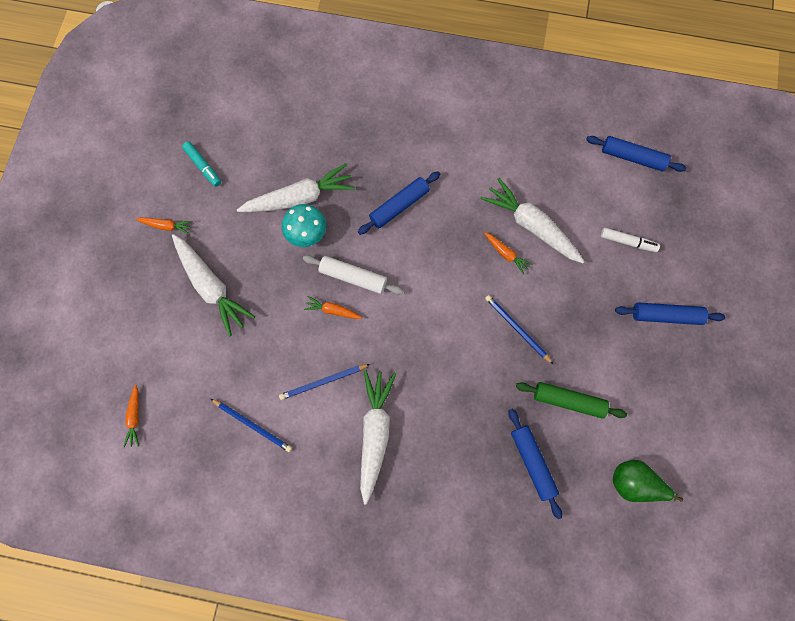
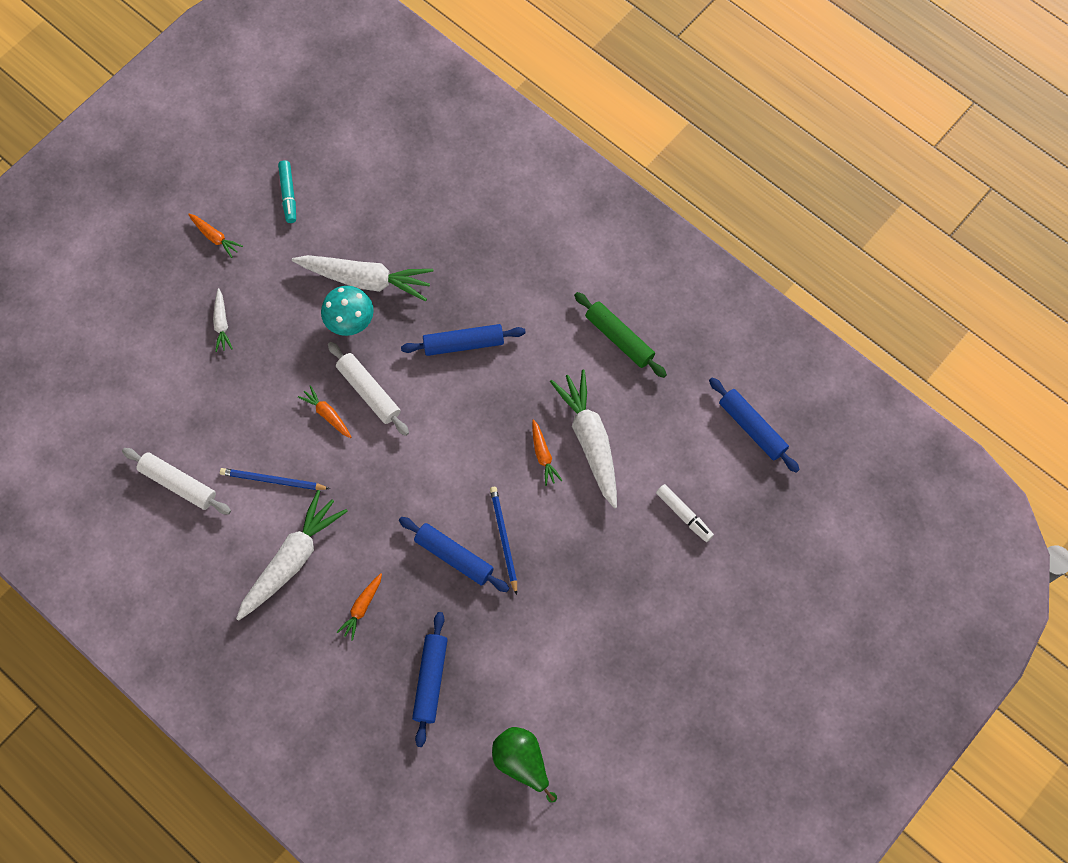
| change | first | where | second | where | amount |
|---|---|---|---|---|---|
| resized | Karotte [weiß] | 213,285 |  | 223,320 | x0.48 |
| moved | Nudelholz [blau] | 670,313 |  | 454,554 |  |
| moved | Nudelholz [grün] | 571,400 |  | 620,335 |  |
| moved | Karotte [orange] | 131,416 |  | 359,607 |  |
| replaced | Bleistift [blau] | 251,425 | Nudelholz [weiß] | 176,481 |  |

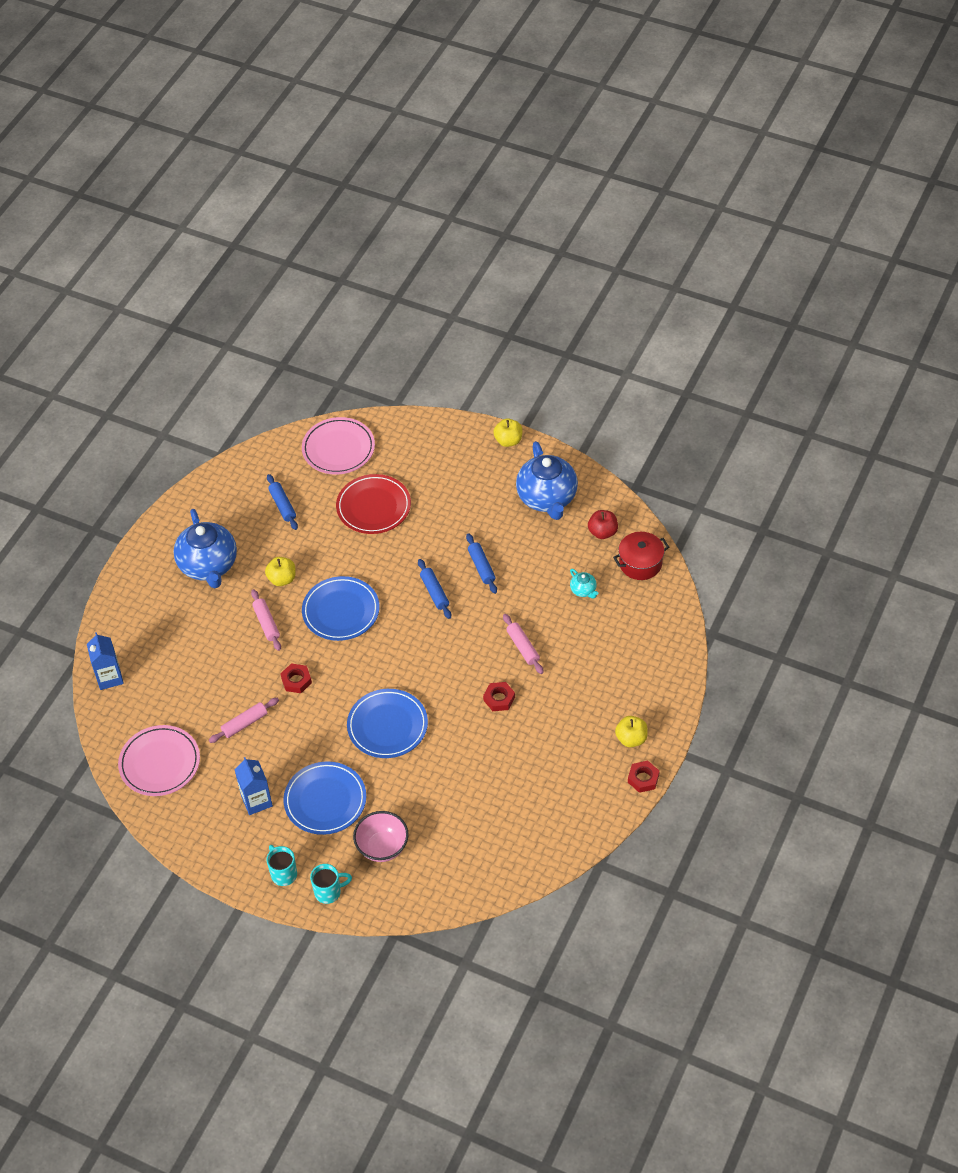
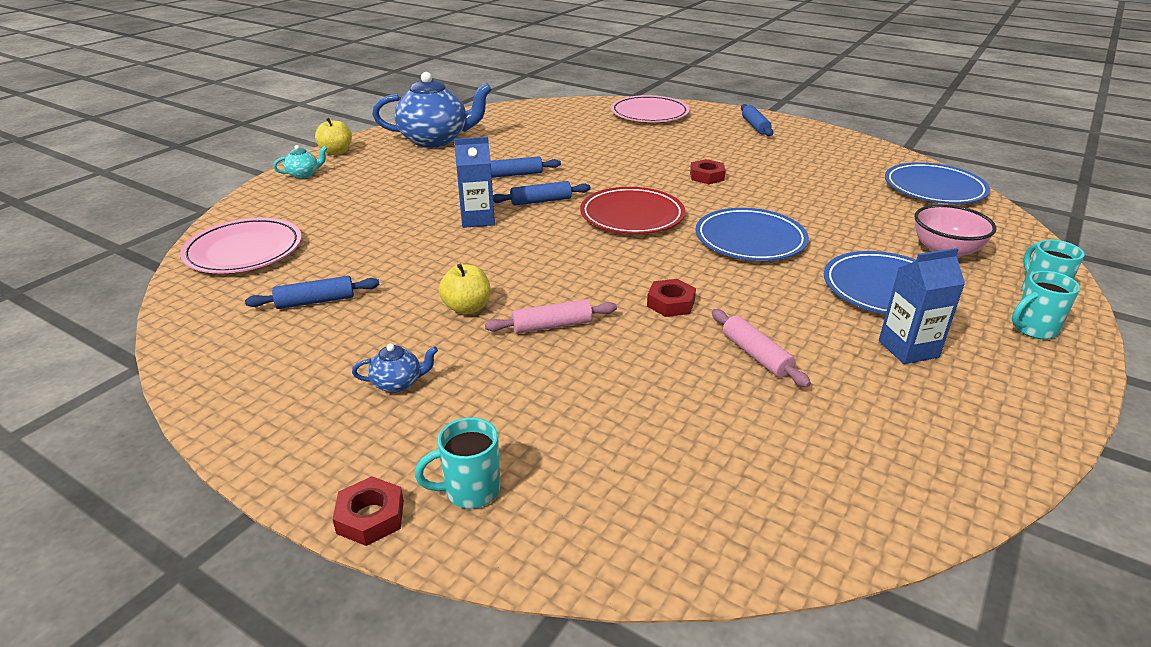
| change | first | where | second | where | amount |
|---|---|---|---|---|---|
| moved | Teller [rot] | 373,504 |  | 632,210 |  |
| resized | Teekanne [blau] | 205,548 |  | 395,368 | x0.42 |
| removed | Apfel [rot] | 603,524 |  |  |  |
| removed | Kochtopf [rot] | 641,556 |  |  |  |
| moved | Teekanne [türkis] | 584,583 |  | 300,162 |  |
| moved | Teller [blau] | 340,608 |  | 937,183 |  |
| removed | Nudelholz [rosa] | 523,644 |  |  |  |
| moved | Getränkekarton [blau] | 105,661 |  | 474,182 |  |
| replaced | Apfel [gelb] | 631,731 | Nudelholz [blau] | 757,120 |  |
| moved | Teller [rosa] | 159,760 |  | 650,108 |  |
| moved | Sechskantmutter [rot] | 644,777 |  | 368,511 |  |
| added |  |  | Tasse [türkis] | 458,463 |  |

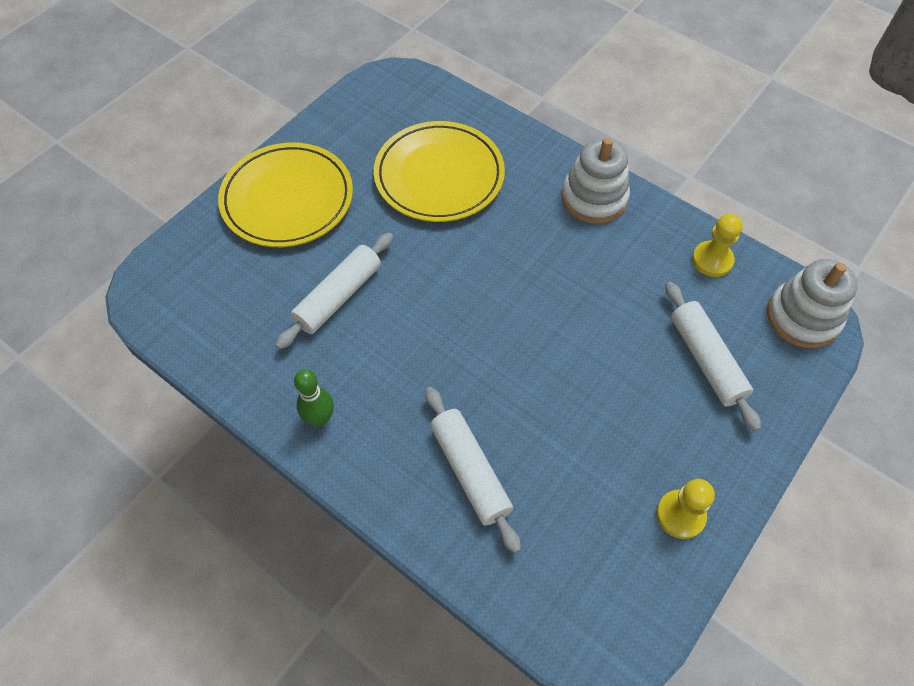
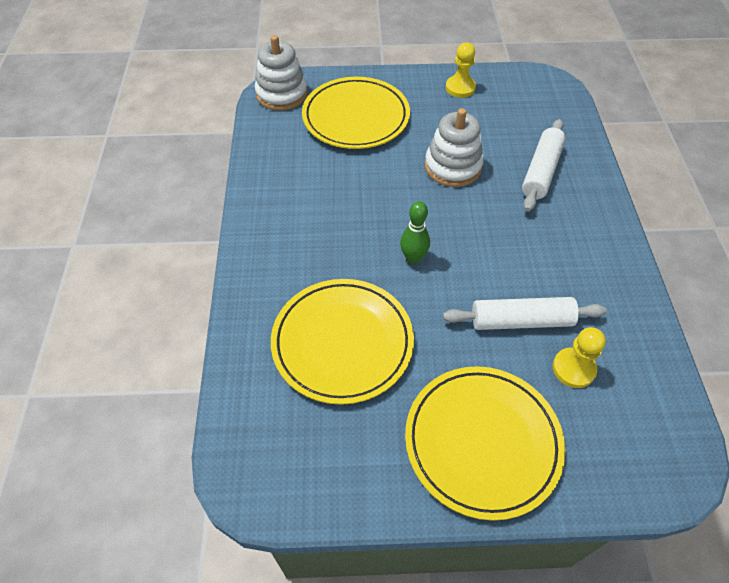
| change | first | where | second | where | amount |
|---|---|---|---|---|---|
| moved | Stapelspielzeug [weiß] | 596,181 |  | 454,147 |  |
| moved | Bauer [gelb] | 717,245 |  | 579,357 |  |
| replaced | Nudelholz [weiß] | 713,356 | Teller [gelb] | 356,113 |  |
| moved | Bowlingkegel [grün] | 314,398 |  | 415,232 |  |

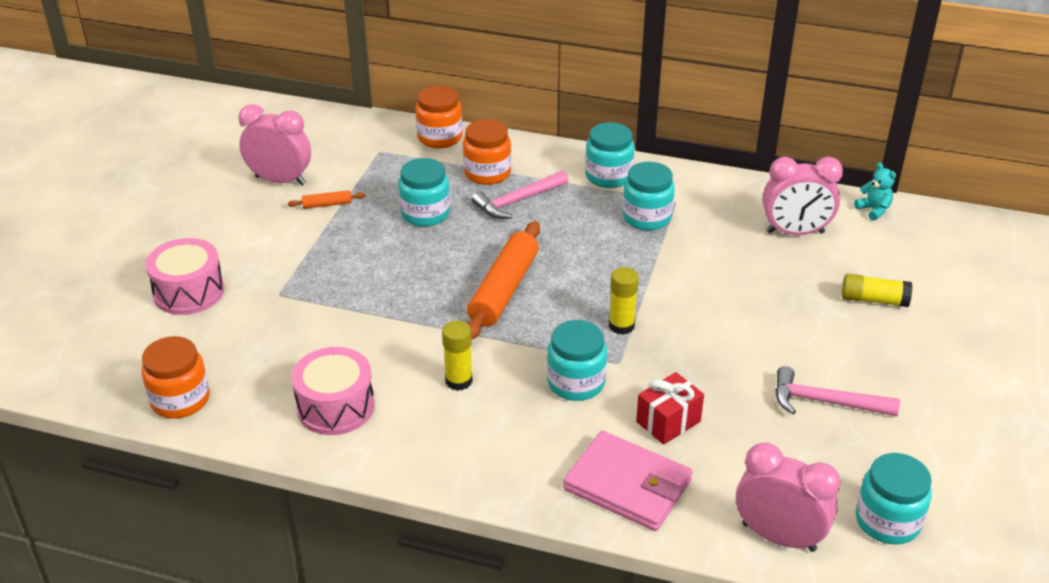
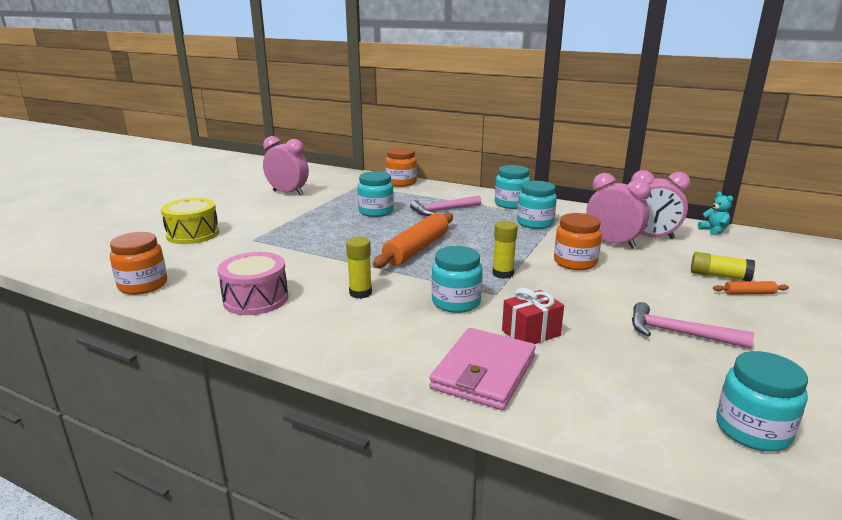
| change | first | where | second | where | amount |
|---|---|---|---|---|---|
| moved | Einmachglas [orange] | 487,152 |  | 578,241 |  |
| moved | Nudelholz [orange] | 326,199 |  | 751,288 |  |
| recoloured | Trommel [rosa] | 185,276 | Trommel [gelb] | 190,221 |  |
| turned | Geldbörse [rosa] | 628,481 |  | 482,369 | 75 degrees clockwise |
| moved | Wecker [rosa] | 788,497 |  | 618,211 |  |

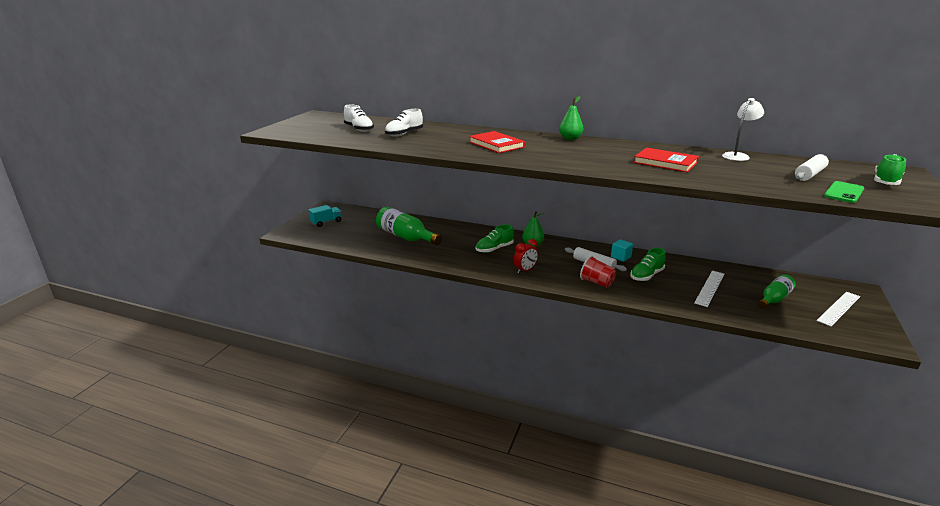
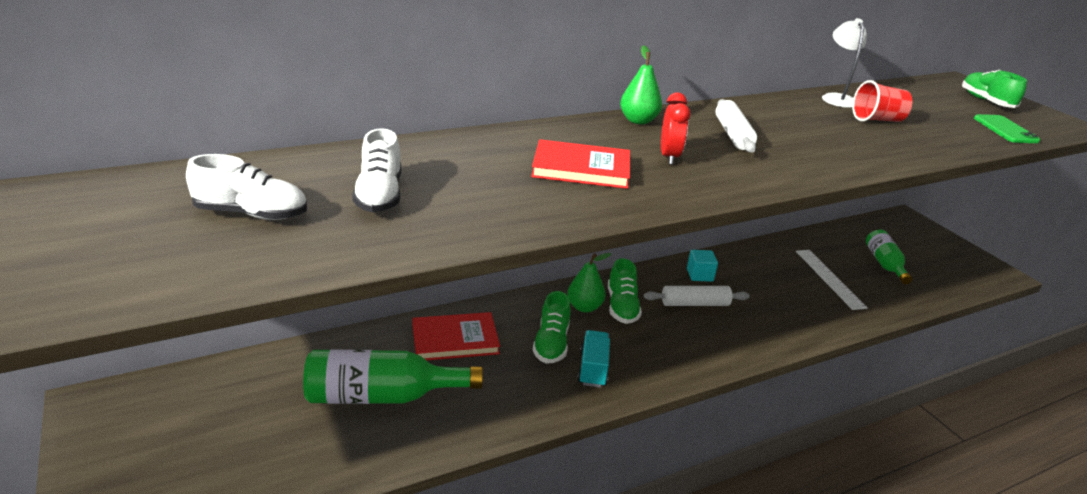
| change | first | where | second | where | amount |
|---|---|---|---|---|---|
| moved | Buch [rot] | 666,160 |  | 456,336 |  |
| moved | Nudelholz [weiß] | 812,167 |  | 736,126 |  |
| moved | Lastwagen [türkis] | 325,216 |  | 593,359 |  |
| moved | Wecker [rot] | 526,256 |  | 676,128 |  |
| moved | Schuh [grün] | 648,264 |  | 625,291 |  |
| moved | Becher [rot] | 598,272 |  | 882,101 |  |
| removed | Lineal [weiß] | 838,309 |  |  |  |

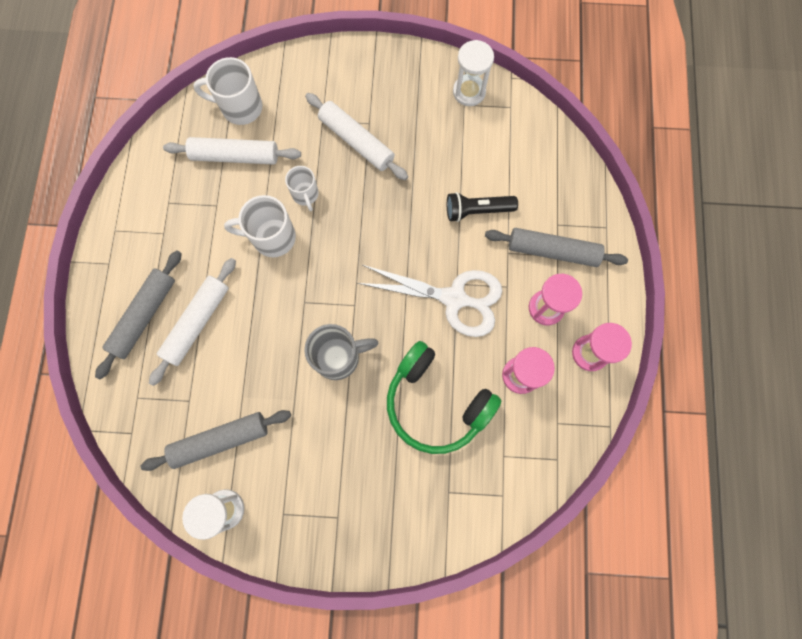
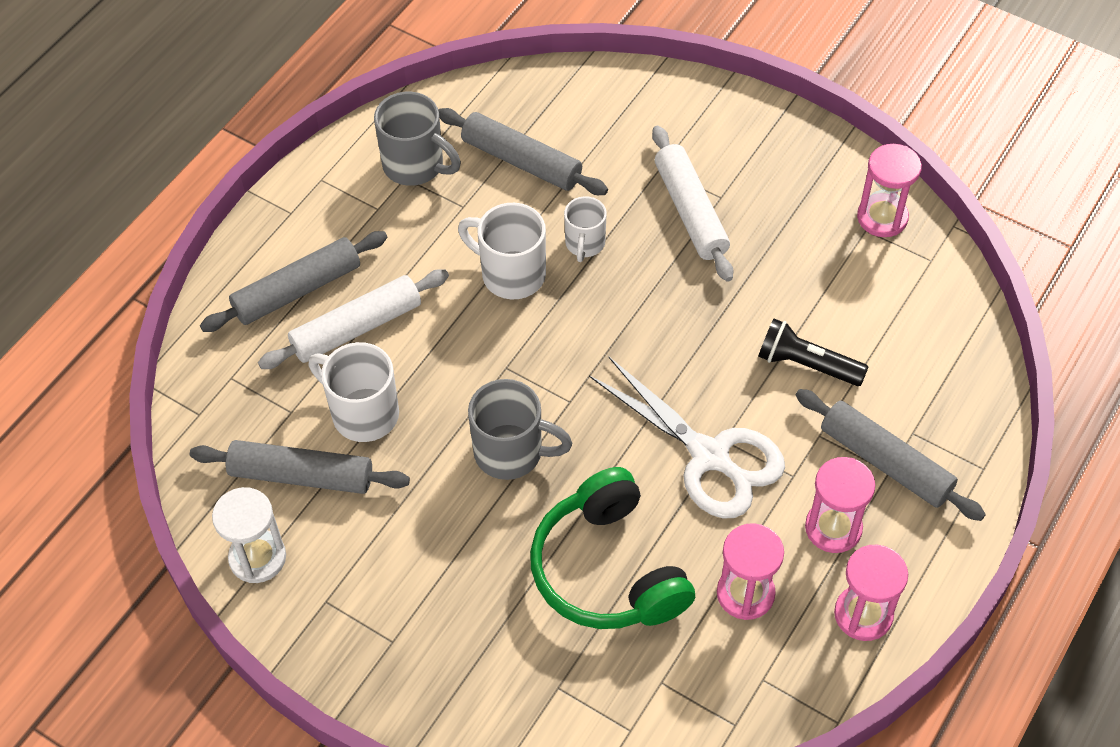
| change | first | where | second | where | amount |
|---|---|---|---|---|---|
| recoloured | Sanduhr [weiß] | 473,73 | Sanduhr [rosa] | 889,190 |  |
| moved | Tasse [weiß] | 227,91 |  | 353,392 |  |
| recoloured | Nudelholz [weiß] | 232,151 | Nudelholz [grau] | 523,151 |  |
| added |  |  | Tasse [grau] | 417,139 |  |

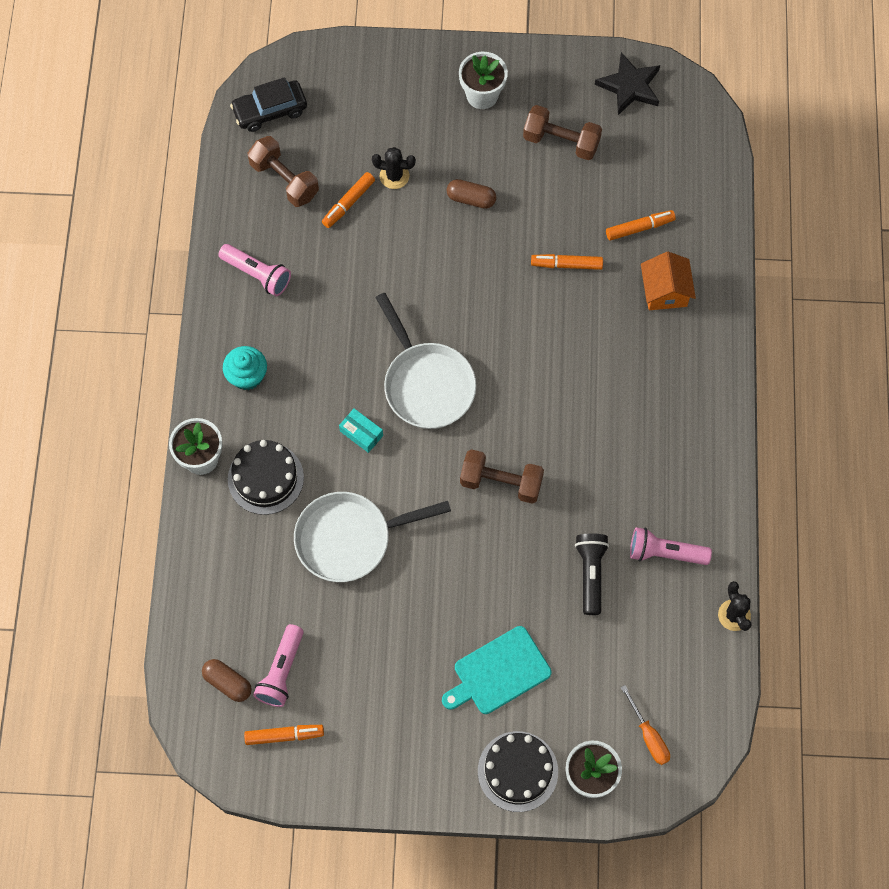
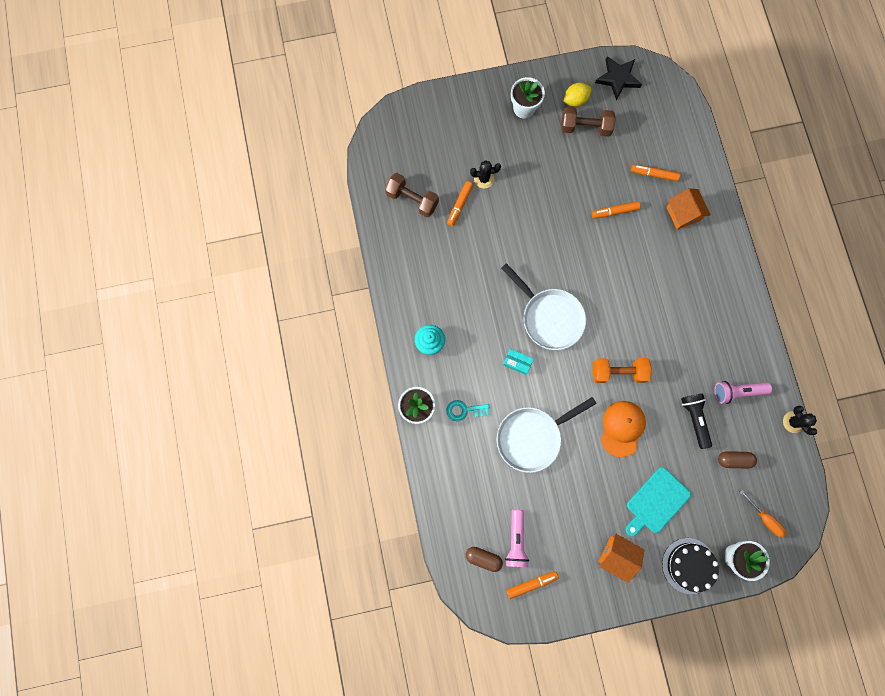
| change | first | where | second | where | amount |
|---|---|---|---|---|---|
| removed | Auto [schwarz] | 268,104 |  |  |  |
| moved | Kapsel [braun] | 471,194 |  | 737,460 |  |
| turned | Filzstift [orange] | 641,225 |  | 655,172 | 135 degrees counterclockwise |
| removed | Taschenlampe [rosa] | 254,270 |  |  |  |
| replaced | Kuchen [schwarz] | 266,477 | Schlüssel [türkis] | 468,410 |  |
| recoloured | Hantel [braun] | 502,476 | Hantel [orange] | 622,370 |  |
| added |  |  | Zitrone [gelb] | 577,95 |  |
| added |  |  | Kappe [orange] | 623,429 |  |
| added |  |  | Haus [orange] | 621,558 |  |

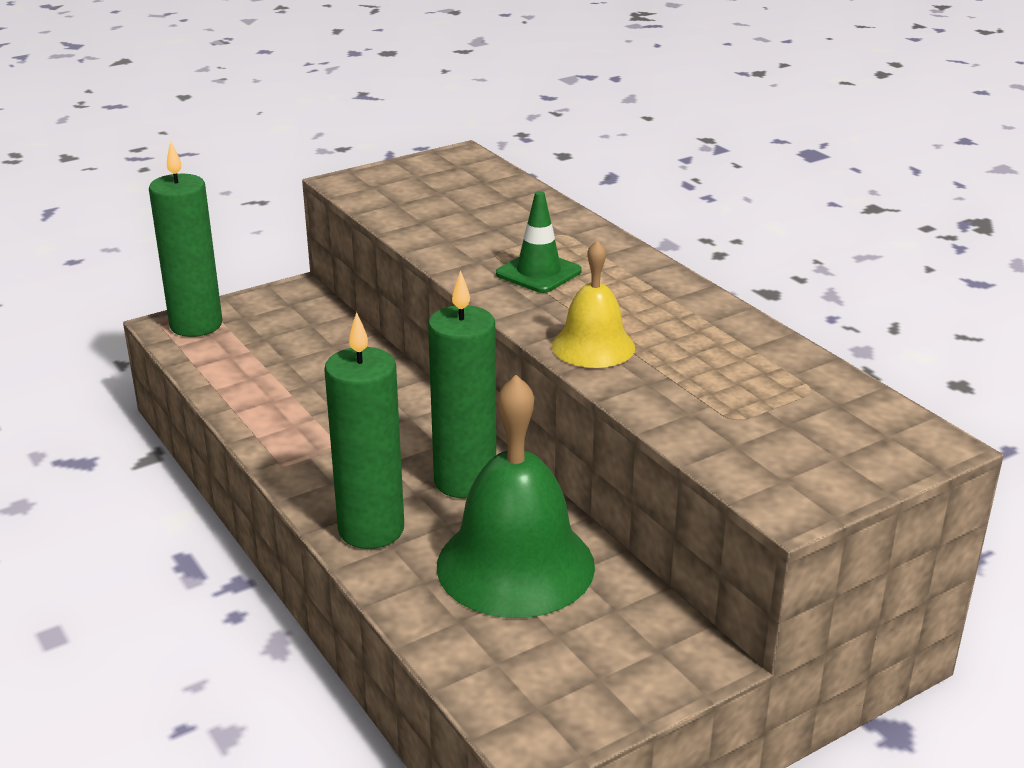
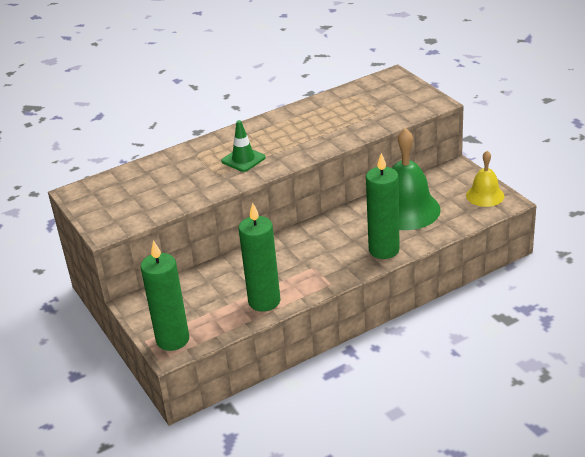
| change | first | where | second | where | amount |
|---|---|---|---|---|---|
| moved | Glocke [gelb] | 593,304 |  | 485,179 |  |
| moved | Kerze [grün] | 462,384 |  | 259,257 |  |

